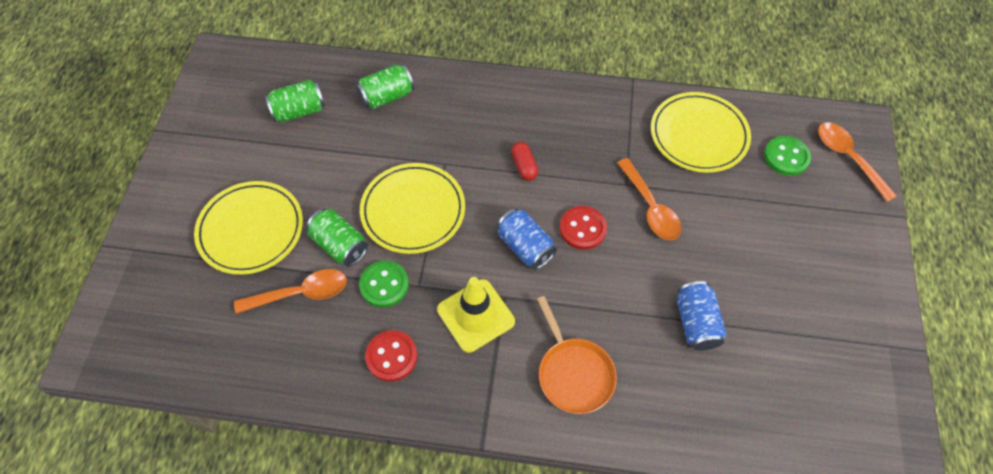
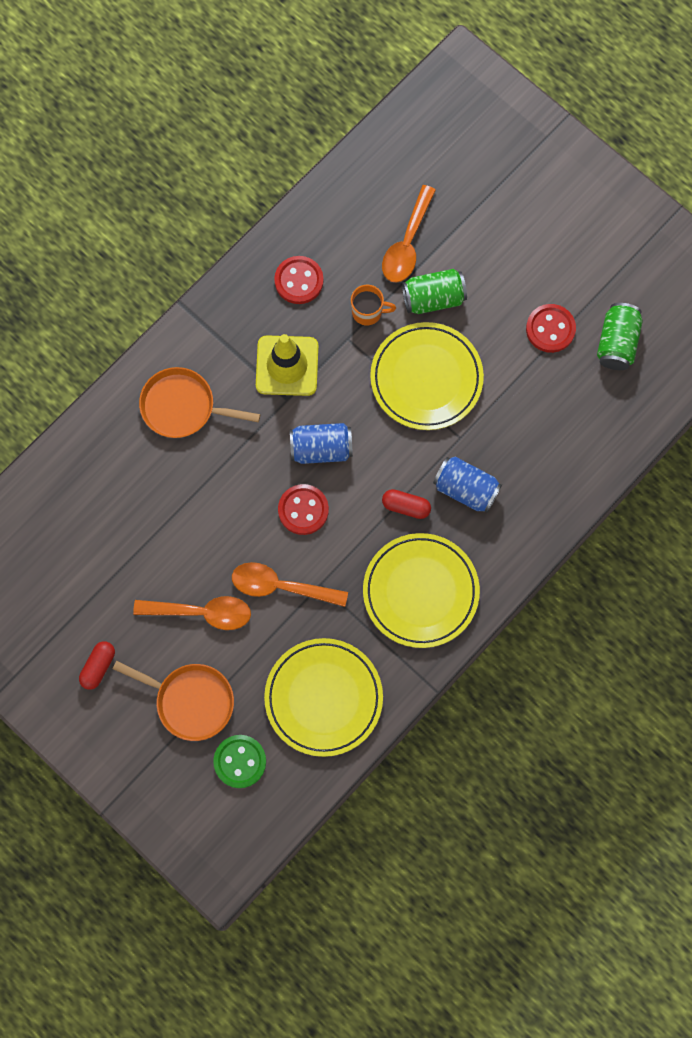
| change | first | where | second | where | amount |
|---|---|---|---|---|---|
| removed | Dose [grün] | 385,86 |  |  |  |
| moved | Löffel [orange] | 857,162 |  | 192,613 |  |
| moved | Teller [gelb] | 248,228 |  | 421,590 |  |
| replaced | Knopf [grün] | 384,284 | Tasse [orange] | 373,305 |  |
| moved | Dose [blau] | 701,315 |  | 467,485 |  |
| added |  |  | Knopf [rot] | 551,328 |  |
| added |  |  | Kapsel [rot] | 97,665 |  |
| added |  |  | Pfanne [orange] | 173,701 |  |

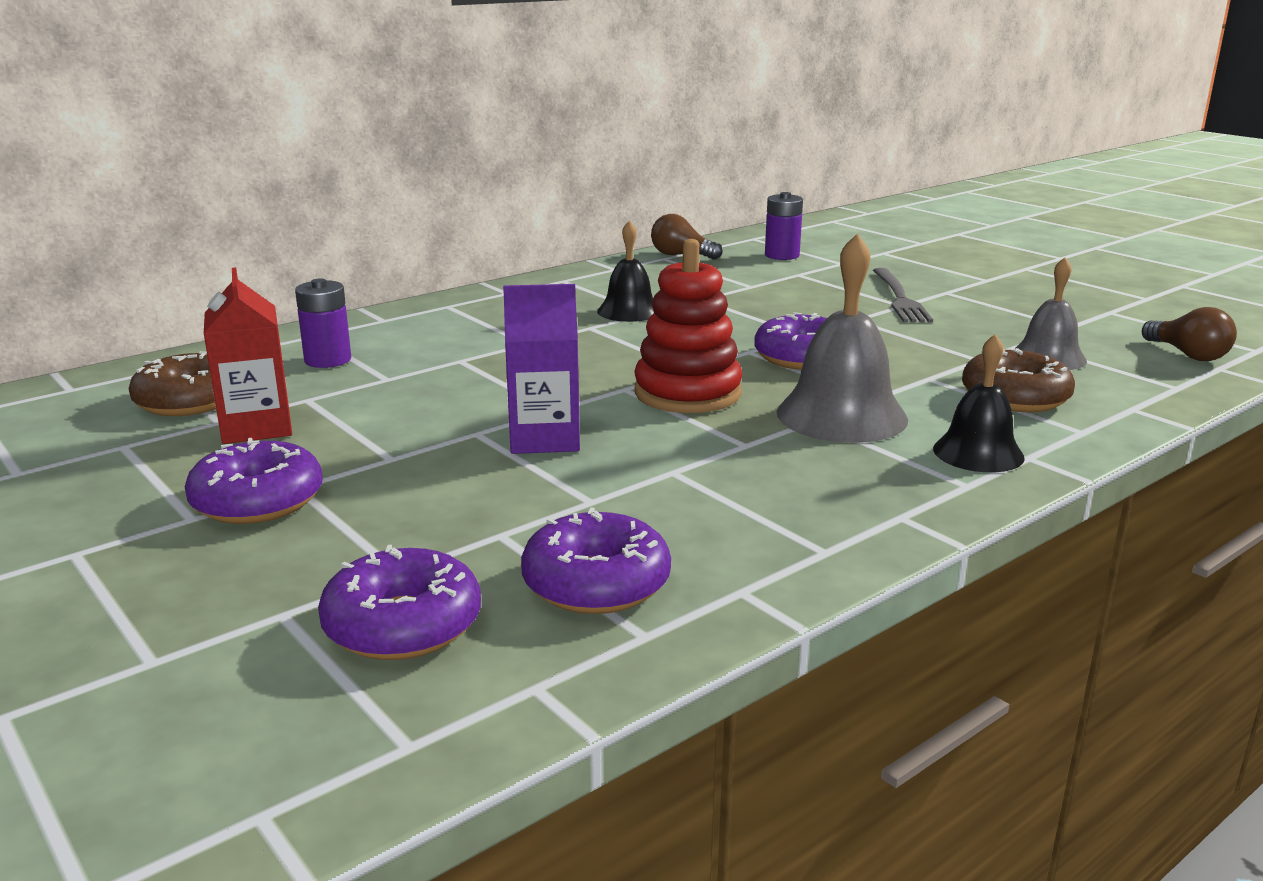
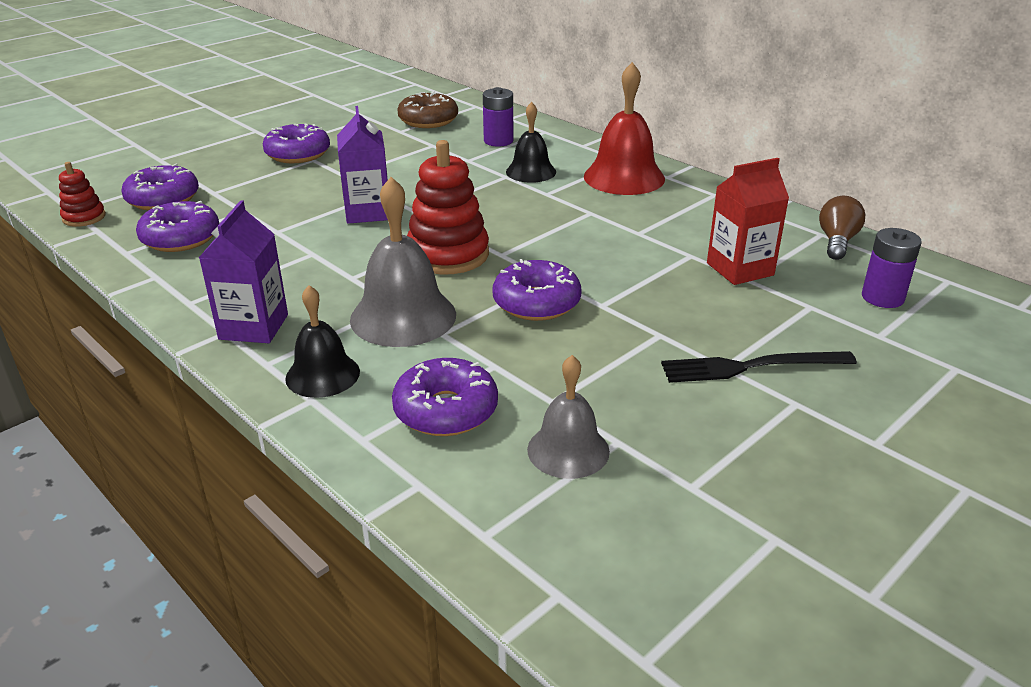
| change | first | where | second | where | amount |
|---|---|---|---|---|---|
| moved | Glocke [schwarz] | 625,271 |  | 531,142 |  |
| moved | Getränkekarton [rot] | 248,355 |  | 748,221 |  |
| recoloured | Gabel [grau] | 903,295 | Gabel [schwarz] | 759,367 |  |
| removed | Glühbirne [braun] | 1189,334 |  |  |  |
| recoloured | Donut [braun] | 1018,379 | Donut [lila] | 445,397 |  |
| added |  |  | Glocke [rot] | 624,128 |  |
| added |  |  | Stapelspielzeug [rot] | 82,194 |  |
| added |  |  | Getränkekarton [lila] | 243,271 |  |

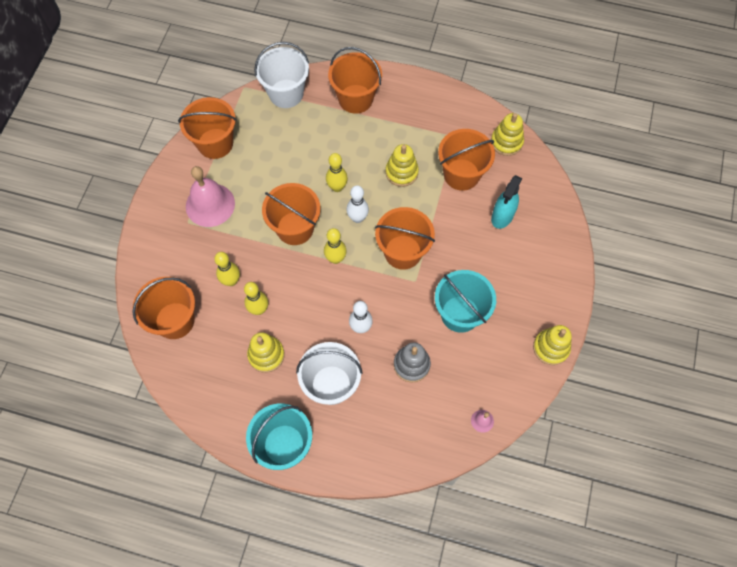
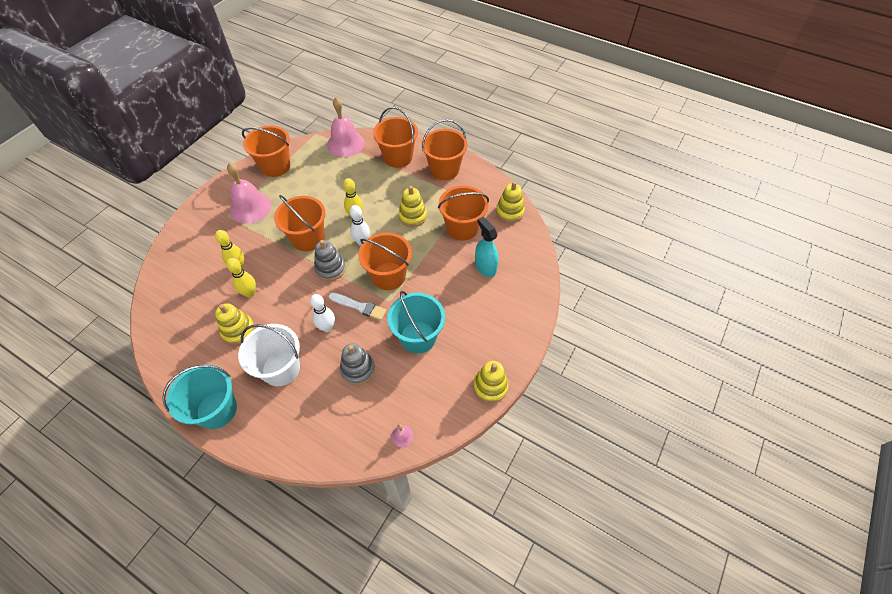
| change | first | where | second | where | amount |
|---|---|---|---|---|---|
| replaced | Eimer [weiß] | 281,75 | Glocke [rosa] | 346,127 |  |
| turned | Sprühflasche [türkis] | 506,202 |  | 487,247 | 105 degrees clockwise |
| replaced | Bowlingkegel [gelb] | 335,246 | Stapelspielzeug [grau] | 330,260 |  |
| moved | Eimer [orange] | 163,308 |  | 444,149 |  |
| added |  |  | Pinsel [weiß] | 357,306 |  |

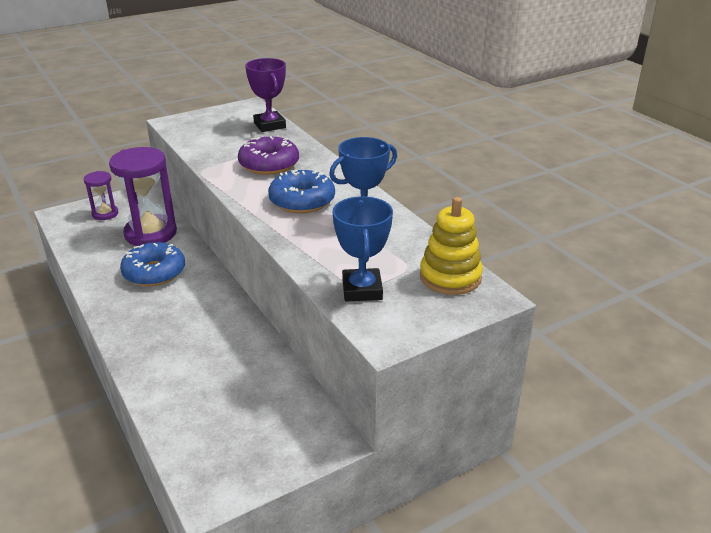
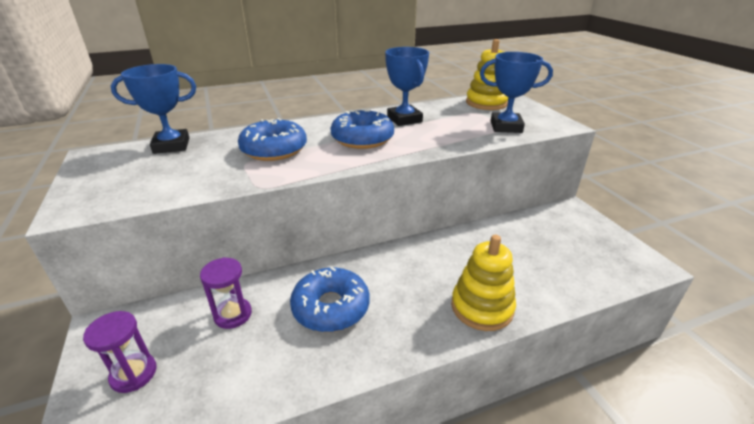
| change | first | where | second | where | amount |
|---|---|---|---|---|---|
| recoloured | Pokal [lila] | 265,95 | Pokal [blau] | 153,109 |  |
| recoloured | Donut [lila] | 268,155 | Donut [blau] | 272,139 |  |
| resized | Sanduhr [lila] | 143,196 |  | 226,293 | x0.52 |
| added |  |  | Stapelspielzeug [gelb] | 483,283 |  |

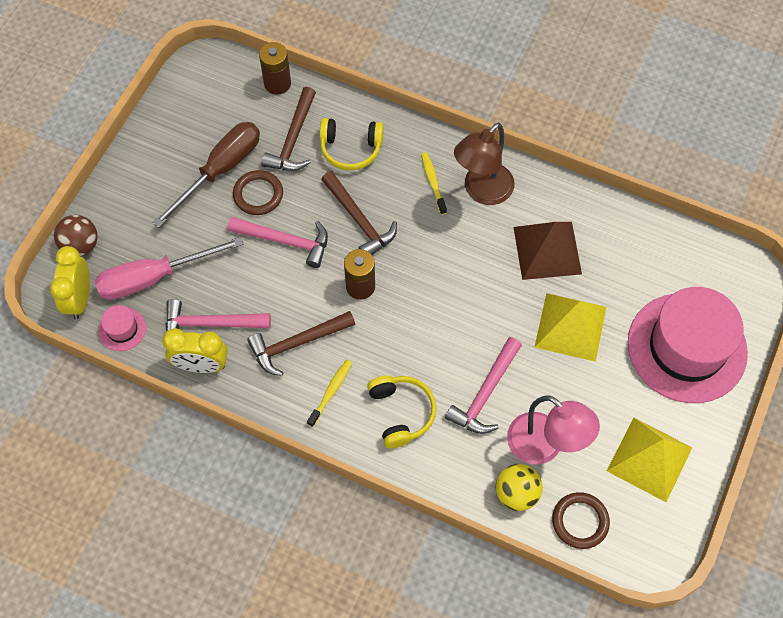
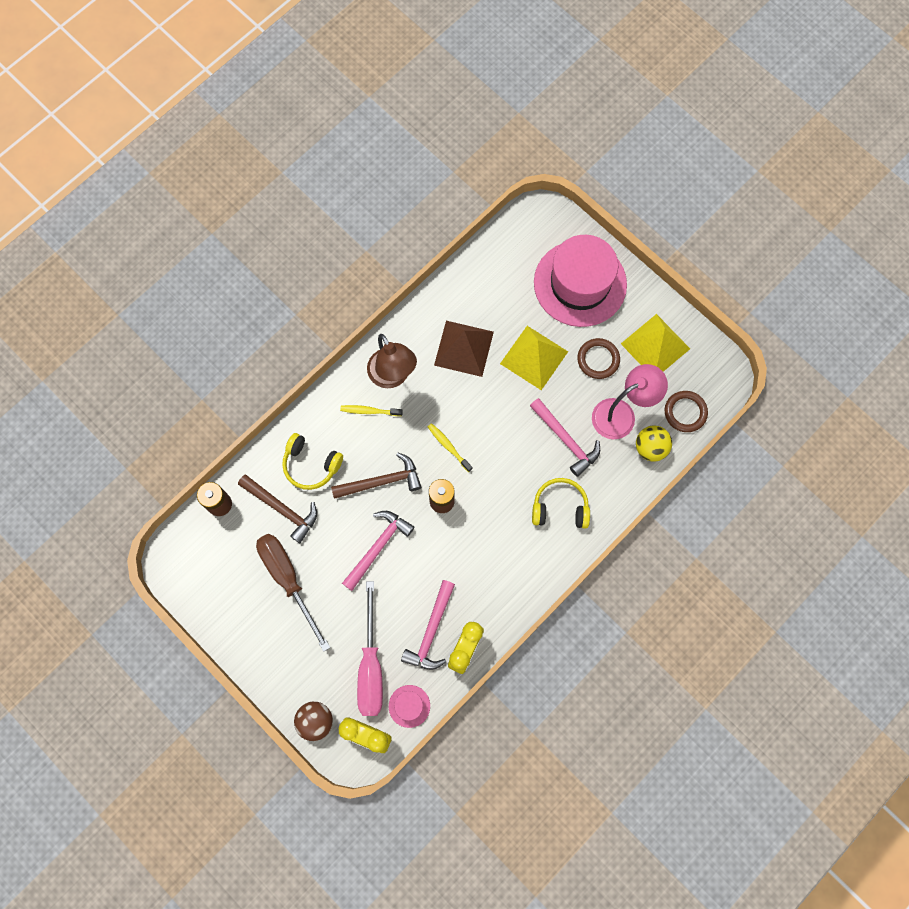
| change | first | where | second | where | amount |
|---|---|---|---|---|---|
| turned | Kopfhörer [gelb] | 352,144 |  | 312,461 | 90 degrees clockwise |
| moved | Ring [braun] | 258,192 |  | 598,358 |  |
| removed | Hammer [braun] | 301,343 |  |  |  |
| moved | Zahnbürste [gelb] | 329,393 |  | 450,447 |  |

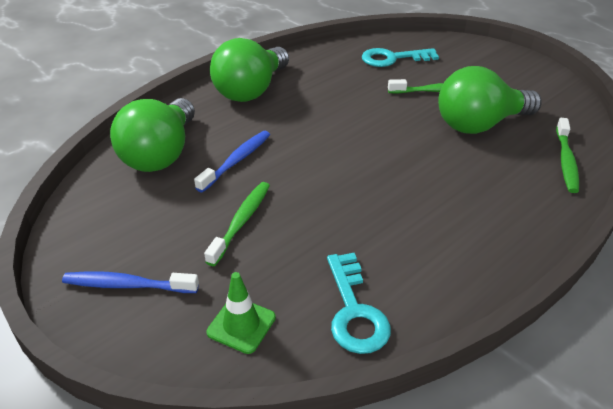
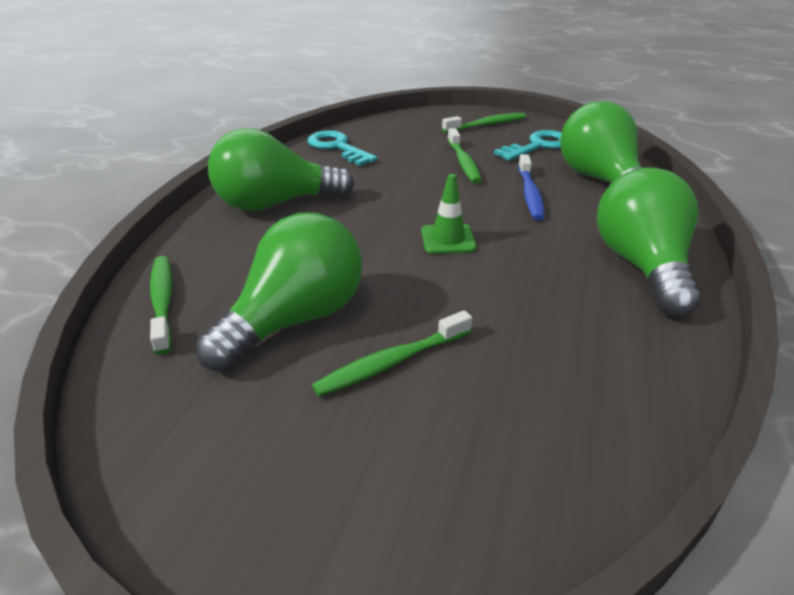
| change | first | where | second | where | amount |
|---|---|---|---|---|---|
| moved | Schlüssel [türkis] | 400,57 |  | 528,145 |  |
| recoloured | Zahnbürste [blau] | 130,282 | Zahnbürste [grün] | 484,123 |  |
| moved | Leitkegel [grün] | 241,313 |  | 448,214 |  |
| added |  |  | Glühbirne [grün] | 281,169 |  |

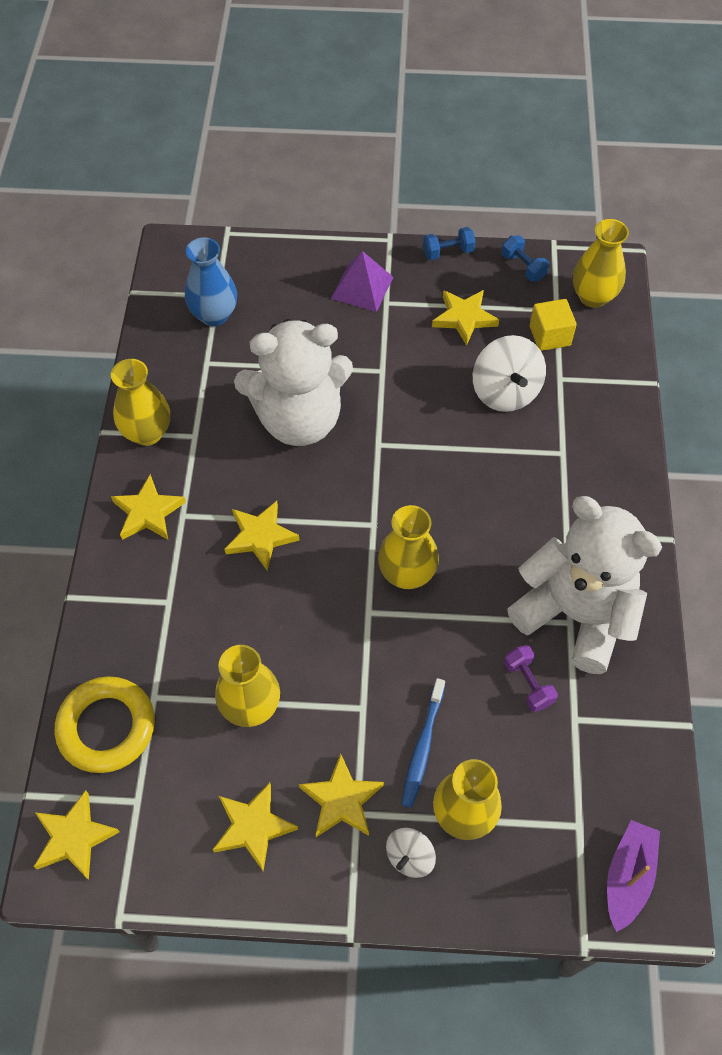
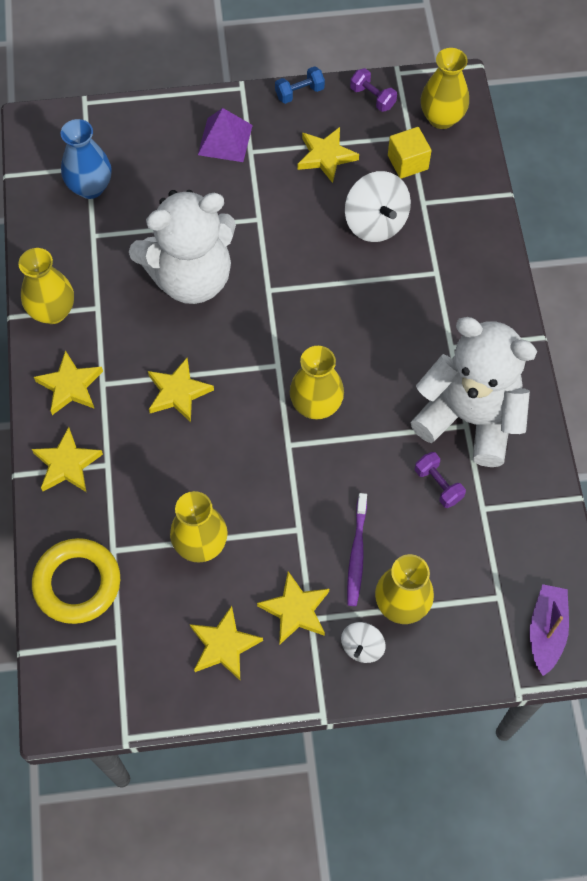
| change | first | where | second | where | amount |
|---|---|---|---|---|---|
| recoloured | Hantel [blau] | 525,258 | Hantel [lila] | 373,90 |  |
| recoloured | Zahnbürste [blau] | 423,743 | Zahnbürste [lila] | 357,549 |  |
| moved | Stern [gelb] | 77,835 |  | 67,459 |  |

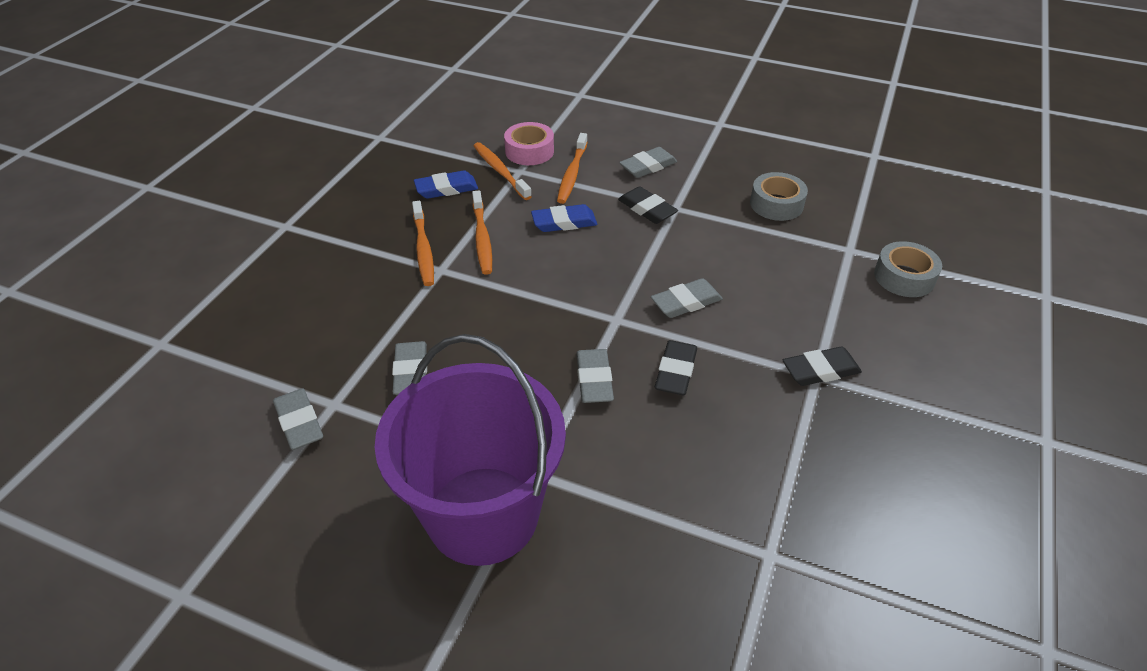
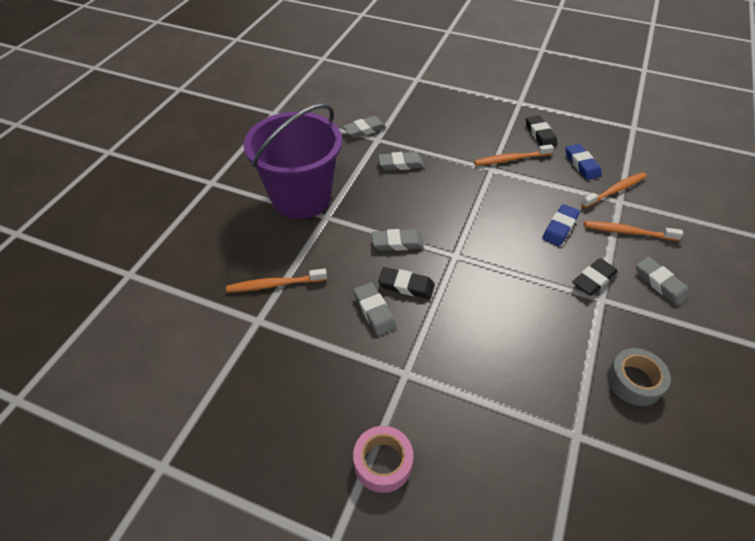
| change | first | where | second | where | amount |
|---|---|---|---|---|---|
| moved | Klebeband [rosa] | 529,143 |  | 383,459 |  |
| moved | Zahnbürste [orange] | 482,232 |  | 276,281 |  |
| turned | Radiergummi [blau] | 564,218 |  | 561,225 | 45 degrees clockwise |
| removed | Klebeband [grau] | 908,269 |  |  |  |
| moved | Radiergummi [grau] | 687,298 |  | 374,309 |  |
| moved | Radiergummi [schwarz] | 822,366 |  | 541,131 |  |

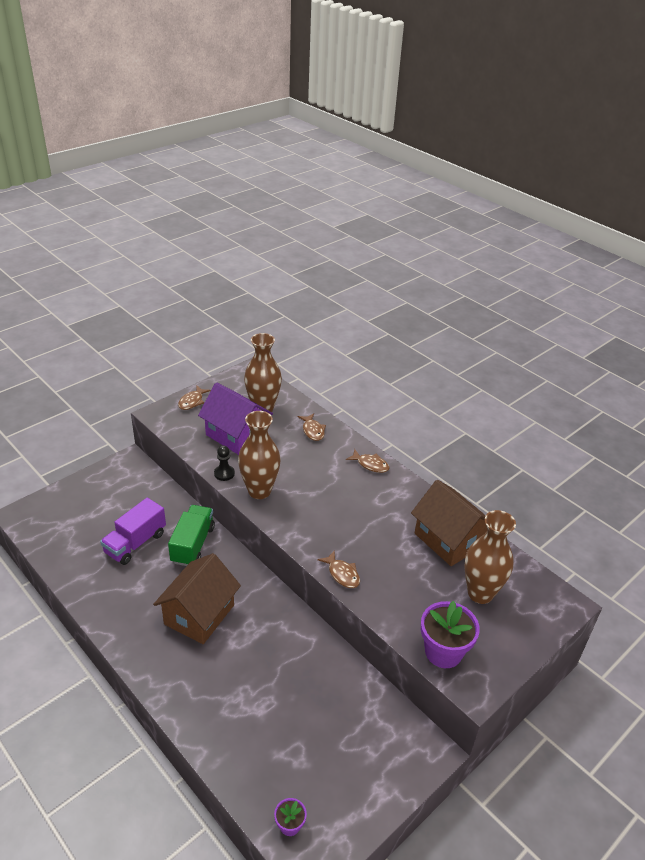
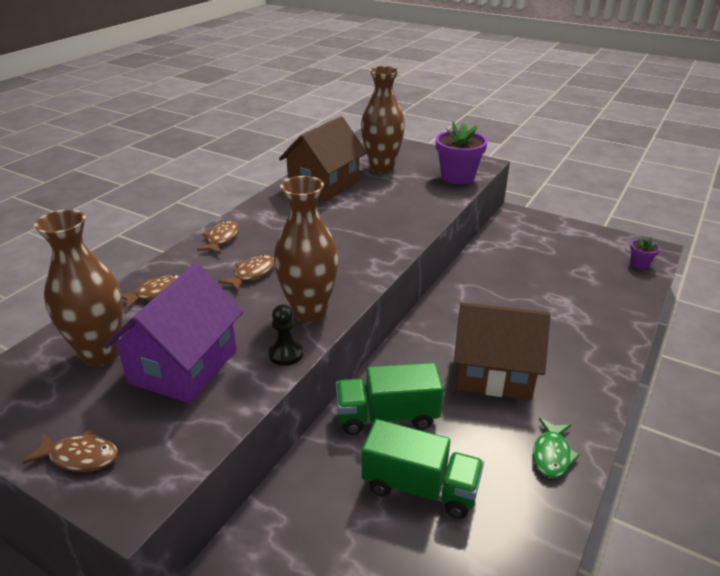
| change | first | where | second | where | amount |
|---|---|---|---|---|---|
| recoloured | Lastwagen [lila] | 133,531 | Lastwagen [grün] | 423,469 |  |
| moved | Fisch [braun] | 338,569 |  | 246,273 |  |
| added |  |  | Fisch [grün] | 556,448 |  |

